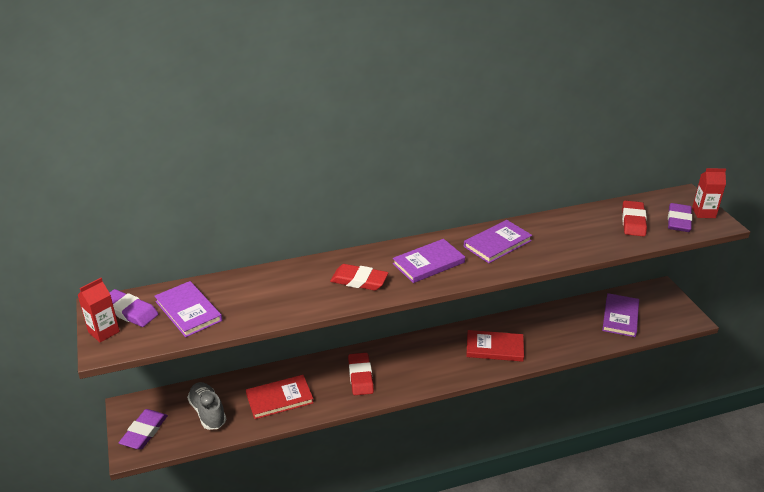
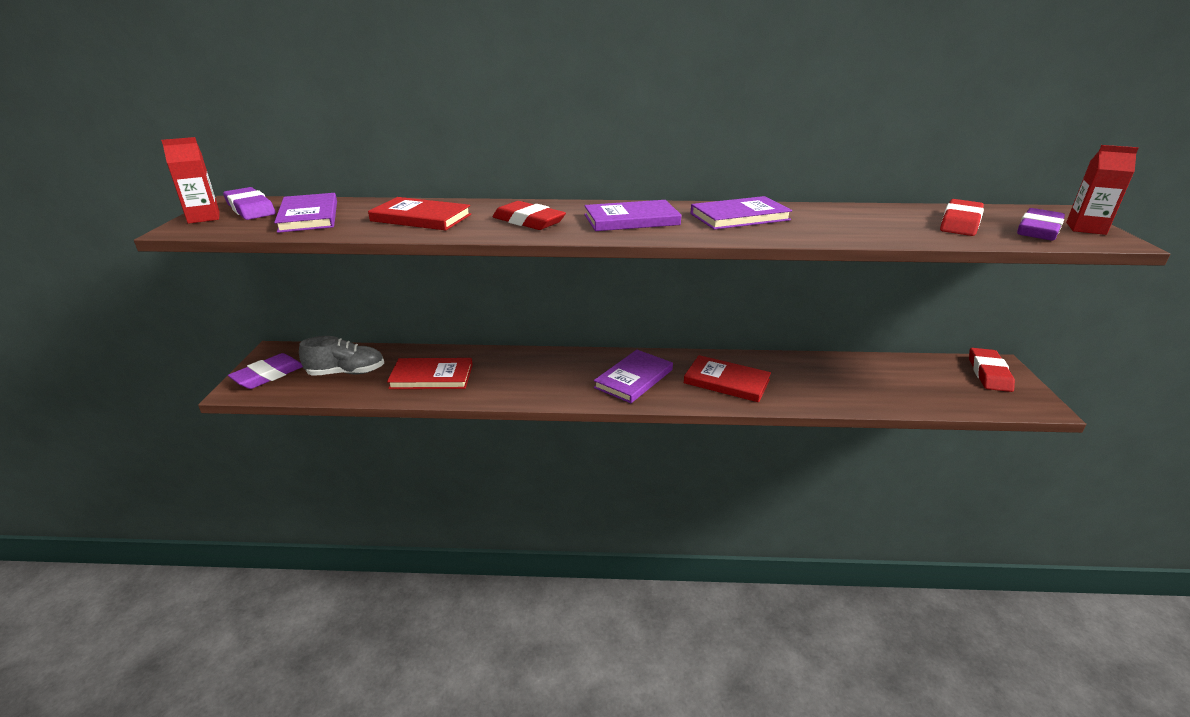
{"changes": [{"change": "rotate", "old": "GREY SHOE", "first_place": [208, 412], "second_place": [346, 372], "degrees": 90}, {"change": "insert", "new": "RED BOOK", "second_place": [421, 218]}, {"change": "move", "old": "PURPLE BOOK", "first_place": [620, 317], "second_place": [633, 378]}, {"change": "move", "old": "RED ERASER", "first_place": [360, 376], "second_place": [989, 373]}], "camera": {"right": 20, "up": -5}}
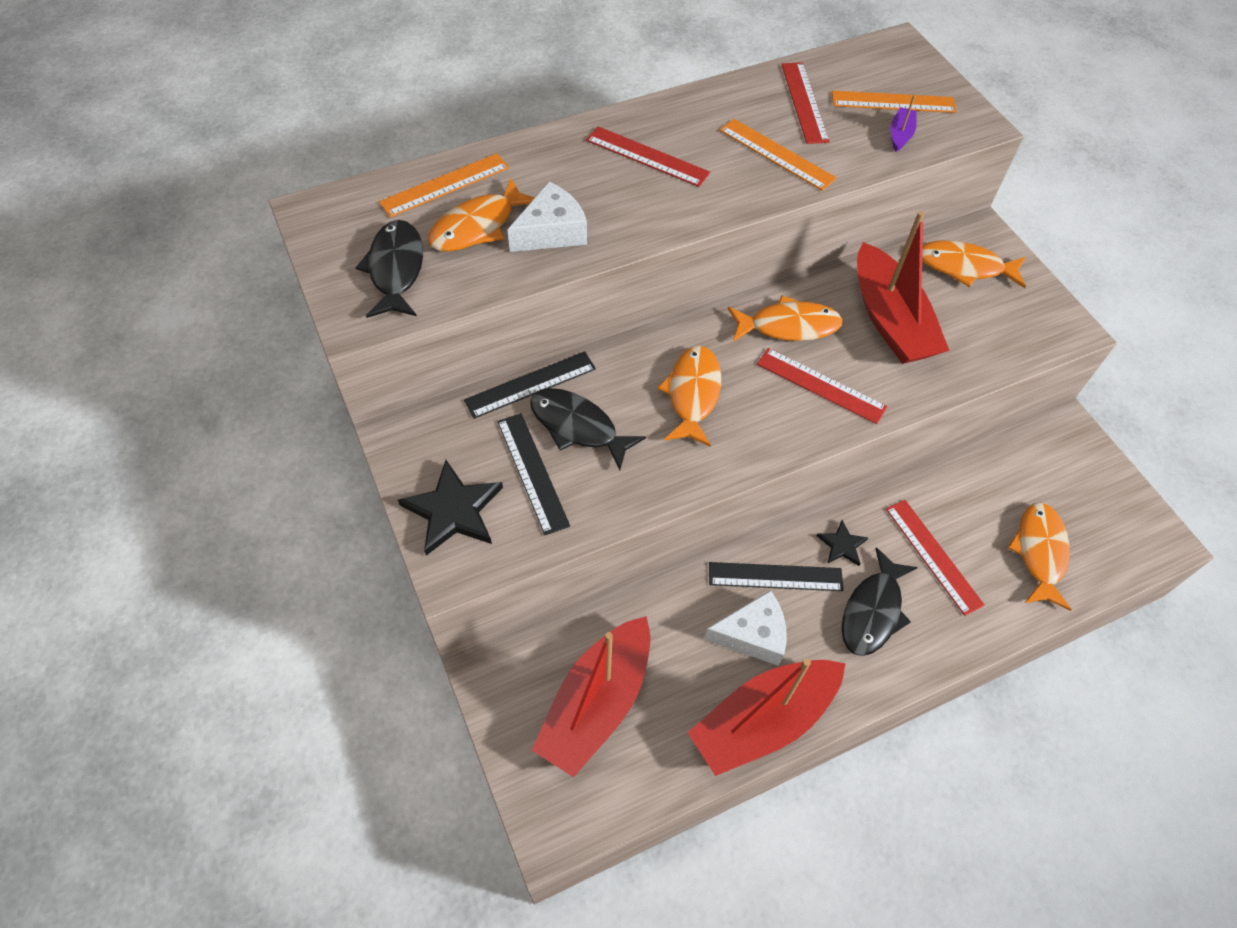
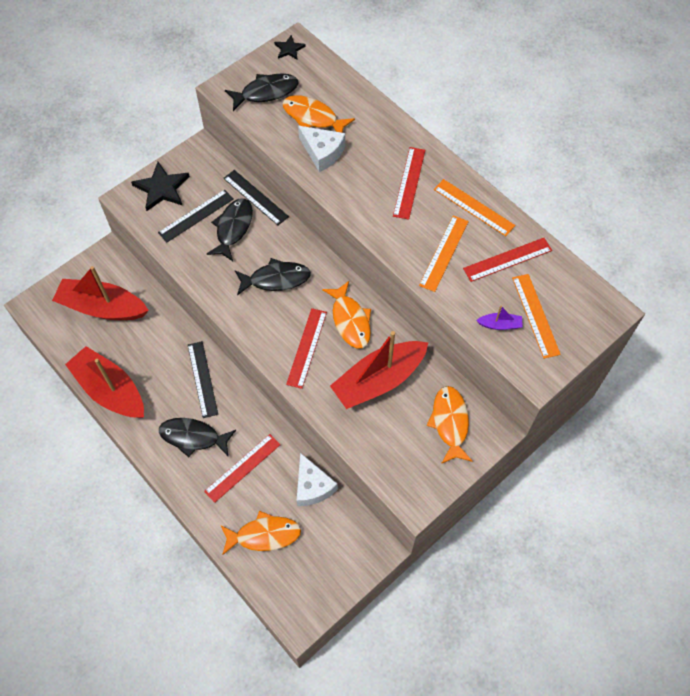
{"changes": [{"change": "recolor", "old": "ORANGE FISH", "new": "BLACK FISH", "first_place": [693, 394], "second_place": [276, 279]}, {"change": "move", "old": "BLACK STAR", "first_place": [842, 545], "second_place": [289, 49]}, {"change": "move", "old": "WHITE CHEESE", "first_place": [752, 635], "second_place": [312, 486]}, {"change": "move", "old": "ORANGE RULER", "first_place": [445, 185], "second_place": [473, 207]}], "camera": {"right": 75, "up": 5}}
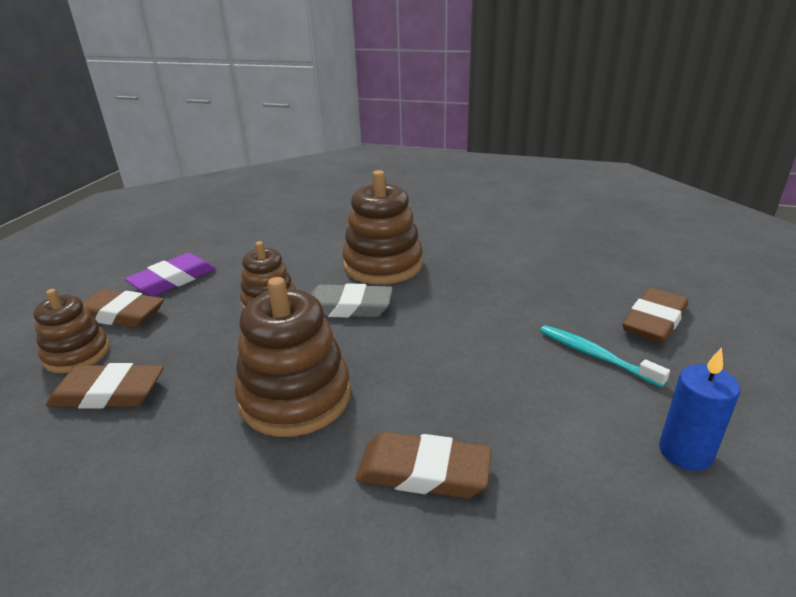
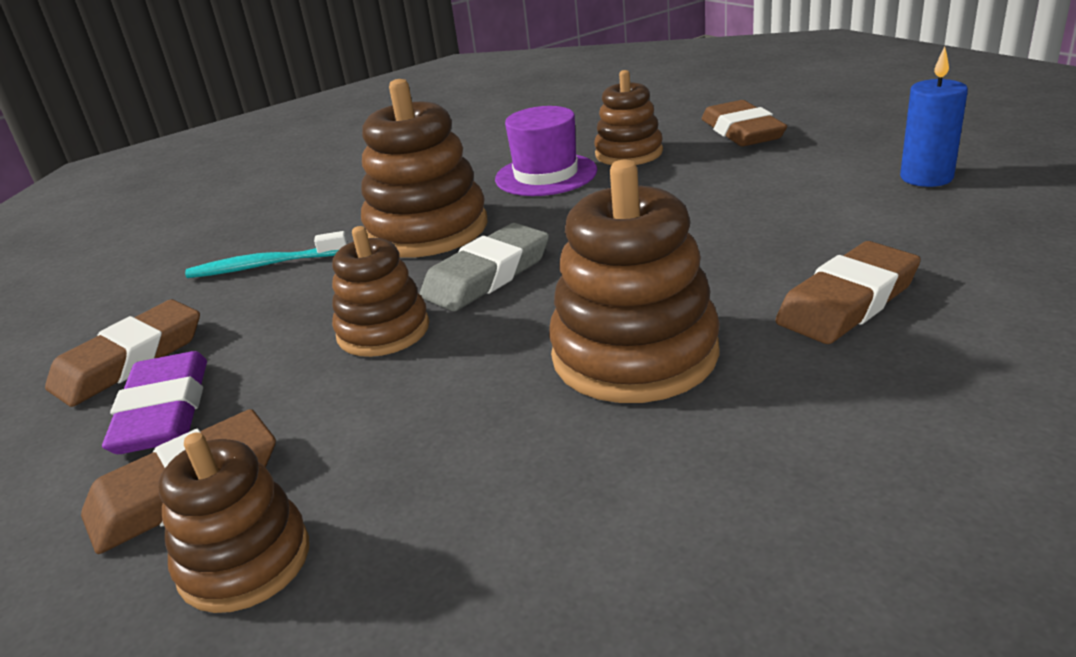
{"changes": [{"change": "move", "old": "BROWN ERASER", "first_place": [109, 393], "second_place": [129, 360]}, {"change": "move", "old": "TURQUOISE TOOTHBRUSH", "first_place": [595, 356], "second_place": [265, 265]}, {"change": "insert", "new": "PURPLE HAT", "second_place": [546, 175]}, {"change": "insert", "new": "BROWN STACKING TOY", "second_place": [629, 153]}], "camera": {"right": -50, "up": 0}}
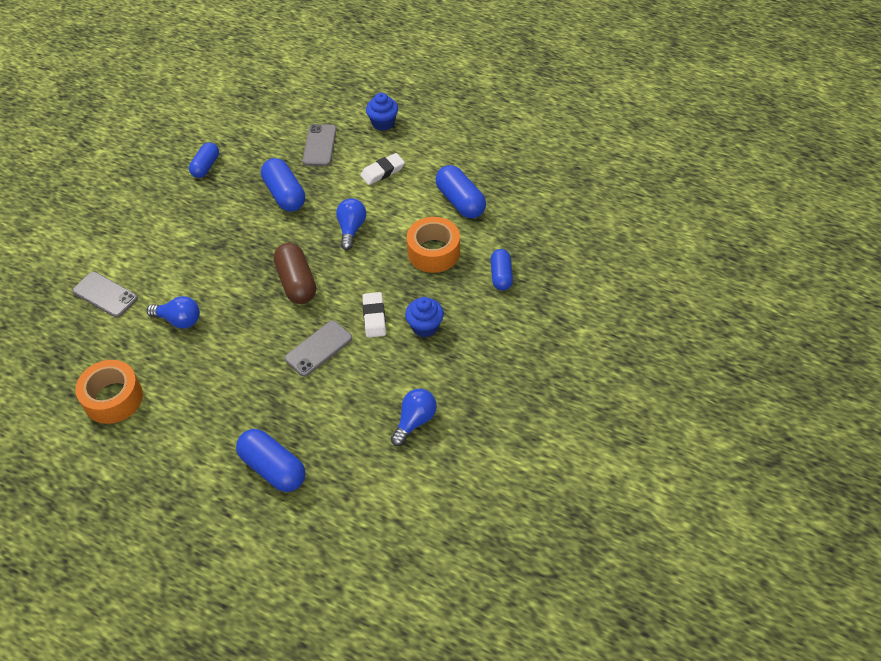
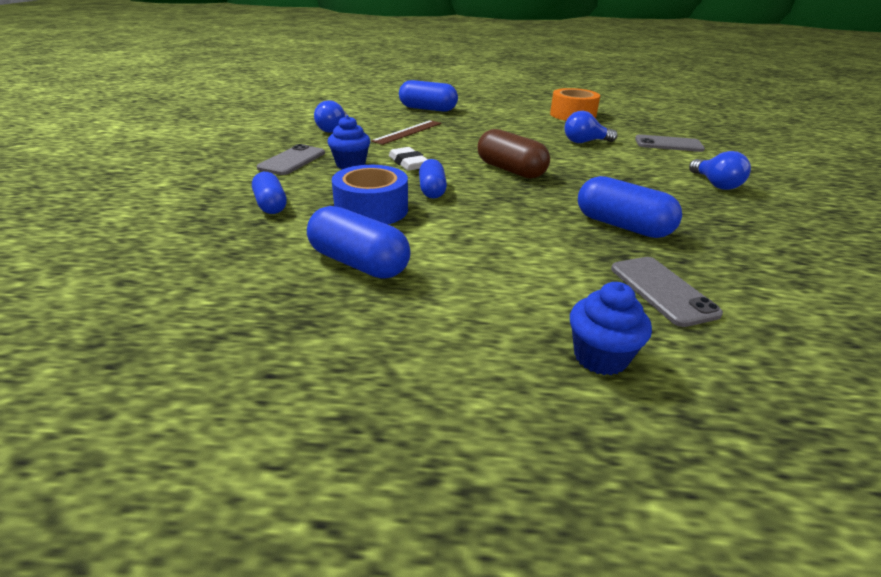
{"changes": [{"change": "move", "old": "GREY PHONE", "first_place": [318, 348], "second_place": [292, 160]}, {"change": "recolor", "old": "ORANGE TAPE", "new": "BLUE TAPE", "first_place": [433, 252], "second_place": [371, 210]}, {"change": "insert", "new": "BROWN RULER", "second_place": [407, 132]}, {"change": "move", "old": "BLUE CAPSULE", "first_place": [206, 166], "second_place": [432, 190]}, {"change": "move", "old": "BLUE LIGHT BULB", "first_place": [351, 229], "second_place": [715, 184]}, {"change": "delete", "old": "WHITE ERASER", "first_place": [382, 172]}], "camera": {"right": 155, "up": -20}}
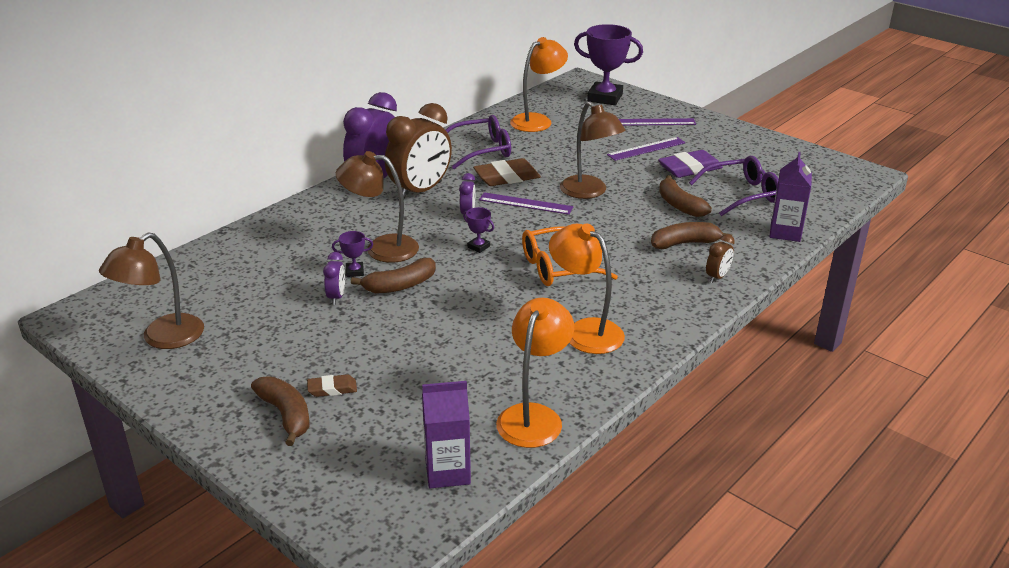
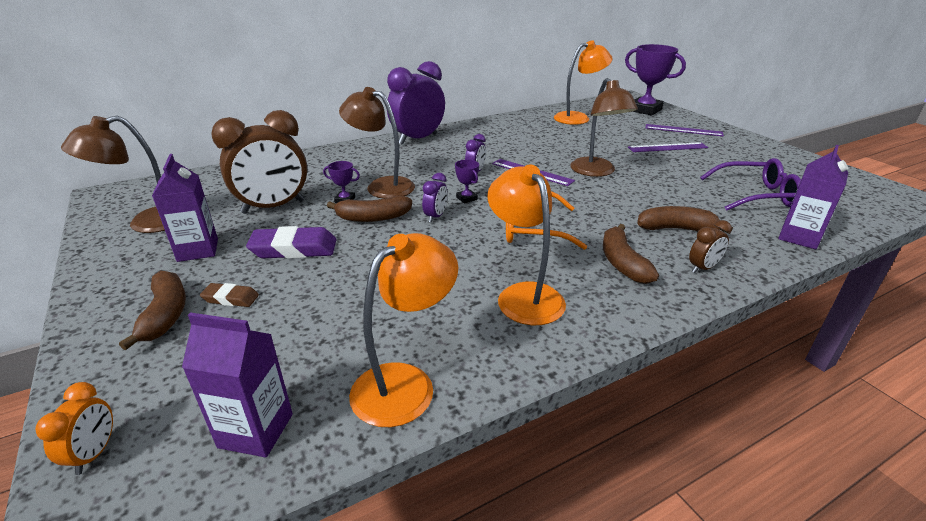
{"changes": [{"change": "insert", "new": "ORANGE CLOCK", "second_place": [95, 453]}, {"change": "insert", "new": "PURPLE CARTON", "second_place": [198, 250]}, {"change": "move", "old": "BROWN CLOCK", "first_place": [420, 191], "second_place": [273, 207]}, {"change": "move", "old": "PURPLE ERASER", "first_place": [689, 169], "second_place": [294, 249]}, {"change": "move", "old": "PURPLE CLOCK", "first_place": [336, 297], "second_place": [435, 216]}, {"change": "move", "old": "BROWN BANANA", "first_place": [679, 205], "second_place": [622, 263]}, {"change": "delete", "old": "PURPLE GLASSES", "first_place": [482, 150]}, {"change": "delete", "old": "BROWN ERASER", "first_place": [506, 177]}], "camera": {"right": 20, "up": 0}}
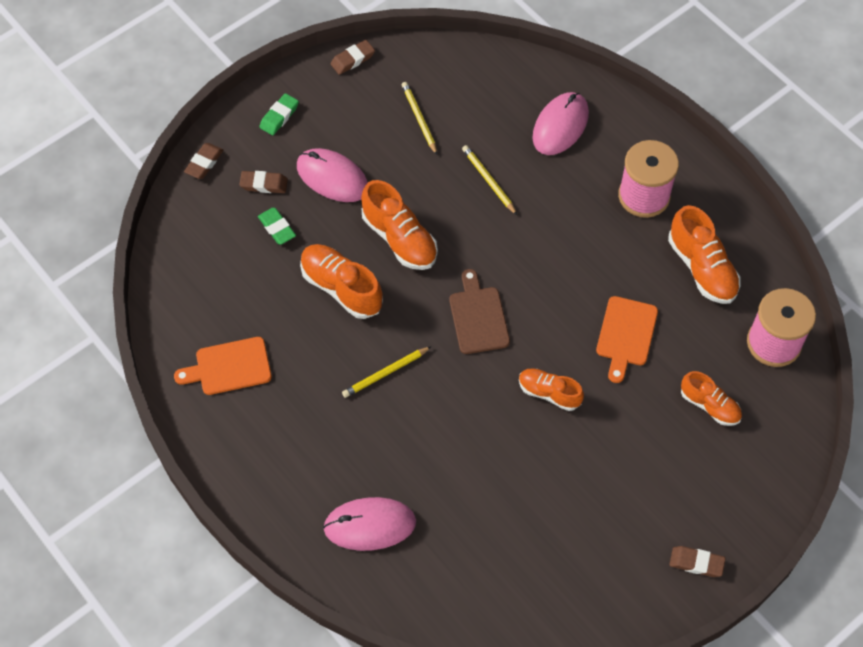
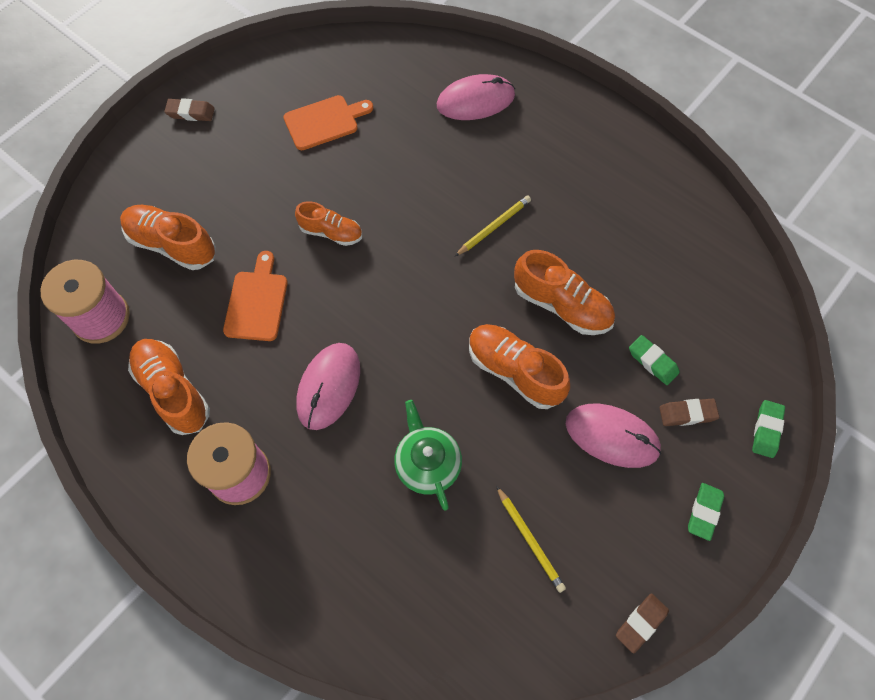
{"changes": [{"change": "resize", "old": "ORANGE SHOE", "first_place": [709, 405], "second_place": [172, 244], "factor": 1.56}, {"change": "move", "old": "ORANGE CUTTING BOARD", "first_place": [229, 367], "second_place": [324, 122]}, {"change": "move", "old": "PINK MOUSE", "first_place": [560, 126], "second_place": [328, 387]}, {"change": "replace", "old": "YELLOW PENCIL", "new": "GREEN TEAPOT", "first_place": [489, 181], "second_place": [427, 463]}, {"change": "recolor", "old": "BROWN ERASER", "new": "GREEN ERASER", "first_place": [204, 163], "second_place": [766, 430]}, {"change": "delete", "old": "BROWN CUTTING BOARD", "first_place": [478, 317]}], "camera": {"right": 170, "up": 5}}
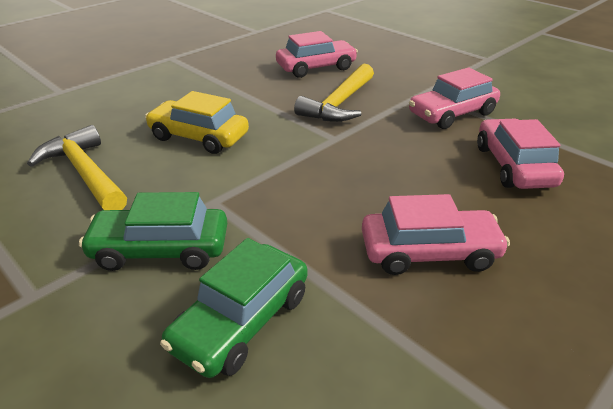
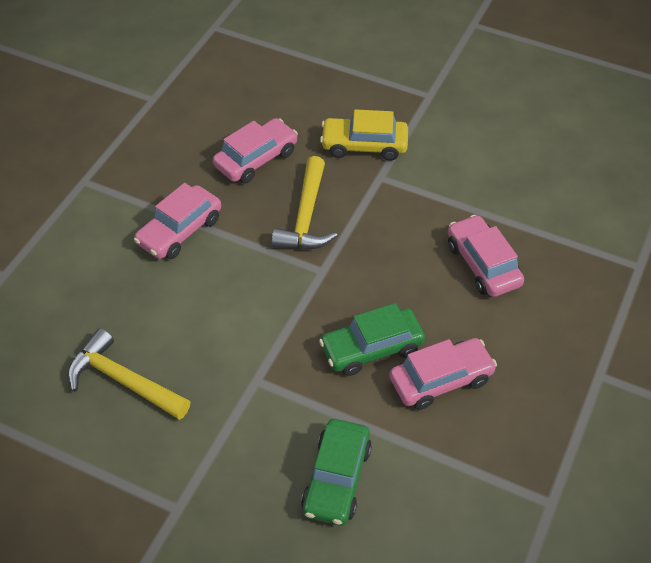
{"changes": [{"change": "move", "old": "PINK CAR", "first_place": [452, 114], "second_place": [180, 231]}, {"change": "move", "old": "GREEN CAR", "first_place": [160, 249], "second_place": [371, 348]}, {"change": "move", "old": "YELLOW CAR", "first_place": [199, 137], "second_place": [364, 145]}], "camera": {"right": -20, "up": 15}}
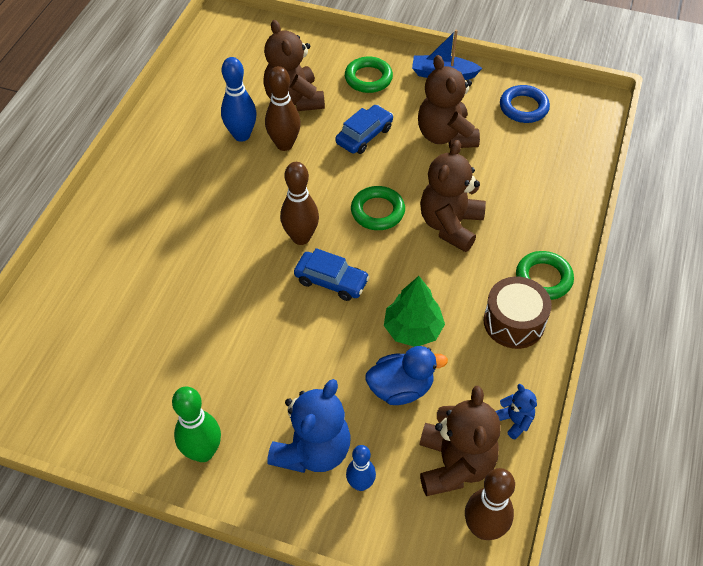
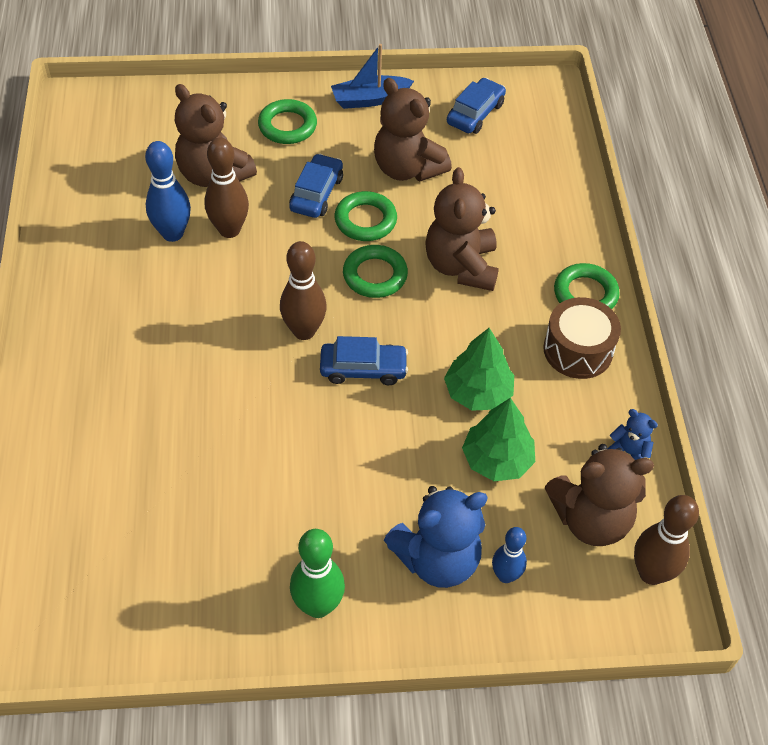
{"changes": [{"change": "insert", "new": "GREEN RING", "second_place": [365, 220]}, {"change": "rotate", "old": "BLUE TEDDY BEAR", "first_place": [312, 450], "second_place": [437, 559], "degrees": 60}, {"change": "replace", "old": "BLUE RING", "new": "BLUE CAR", "first_place": [523, 107], "second_place": [475, 113]}, {"change": "replace", "old": "BLUE DUCK", "new": "GREEN TREE", "first_place": [401, 388], "second_place": [497, 460]}, {"change": "rotate", "old": "BROWN TEDDY BEAR", "first_place": [454, 464], "second_place": [591, 519], "degrees": 105}], "camera": {"right": -25, "up": 0}}
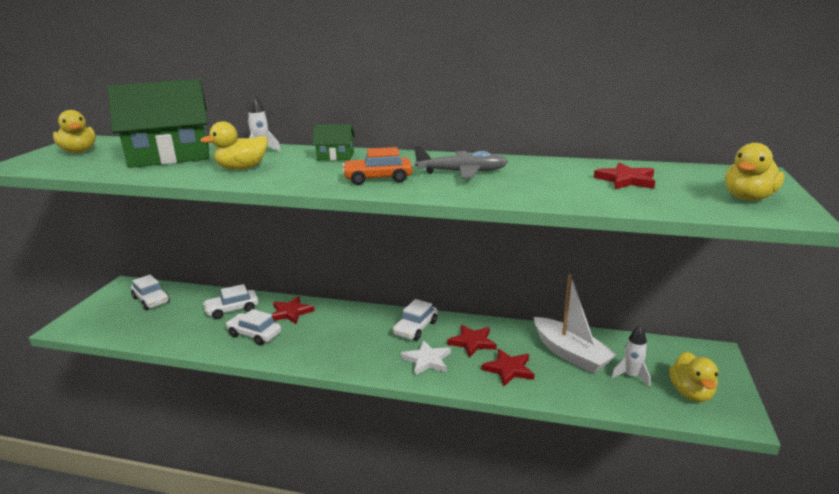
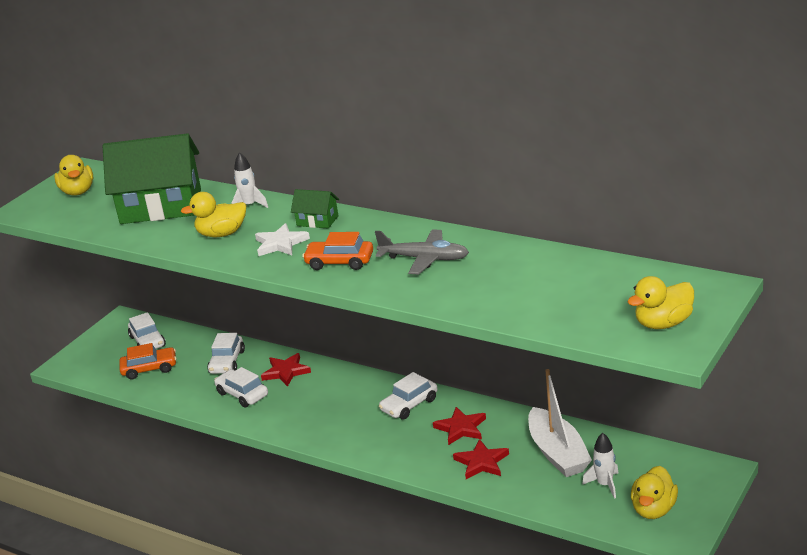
{"changes": [{"change": "insert", "new": "ORANGE CAR", "second_place": [149, 369]}, {"change": "rotate", "old": "WHITE CAR", "first_place": [232, 310], "second_place": [227, 362], "degrees": -75}, {"change": "move", "old": "WHITE STAR", "first_place": [427, 360], "second_place": [280, 243]}, {"change": "delete", "old": "RED STAR", "first_place": [626, 180]}], "camera": {"right": 20, "up": 5}}
